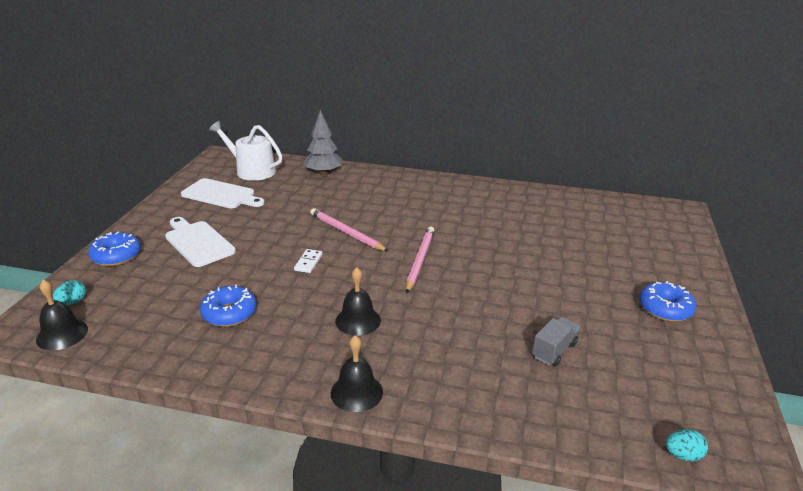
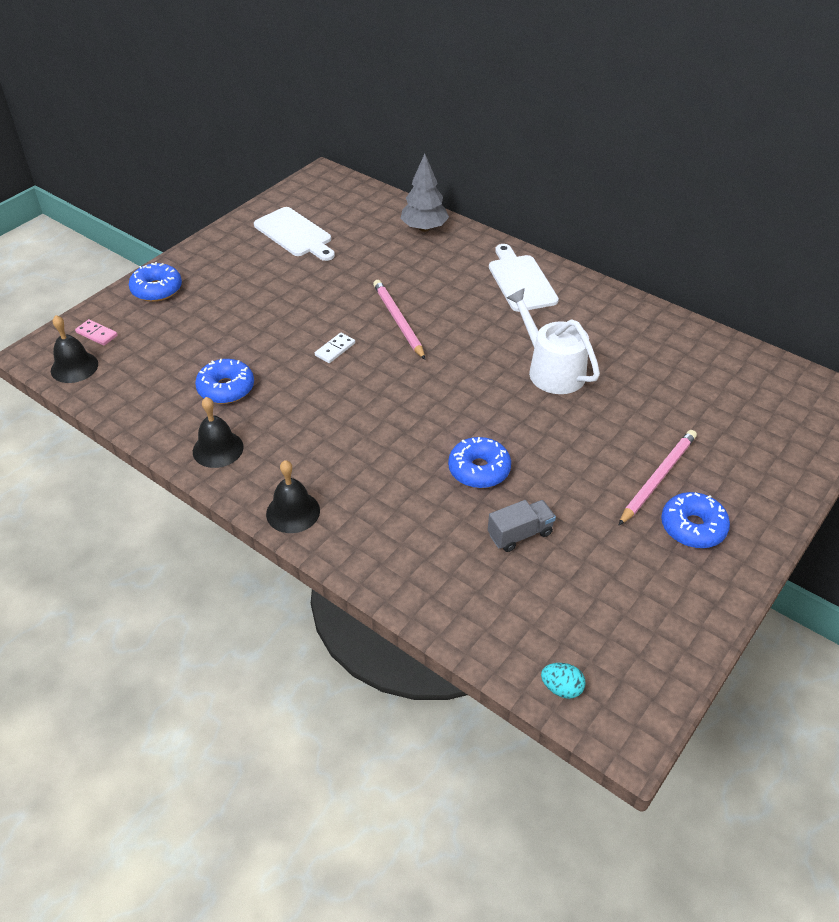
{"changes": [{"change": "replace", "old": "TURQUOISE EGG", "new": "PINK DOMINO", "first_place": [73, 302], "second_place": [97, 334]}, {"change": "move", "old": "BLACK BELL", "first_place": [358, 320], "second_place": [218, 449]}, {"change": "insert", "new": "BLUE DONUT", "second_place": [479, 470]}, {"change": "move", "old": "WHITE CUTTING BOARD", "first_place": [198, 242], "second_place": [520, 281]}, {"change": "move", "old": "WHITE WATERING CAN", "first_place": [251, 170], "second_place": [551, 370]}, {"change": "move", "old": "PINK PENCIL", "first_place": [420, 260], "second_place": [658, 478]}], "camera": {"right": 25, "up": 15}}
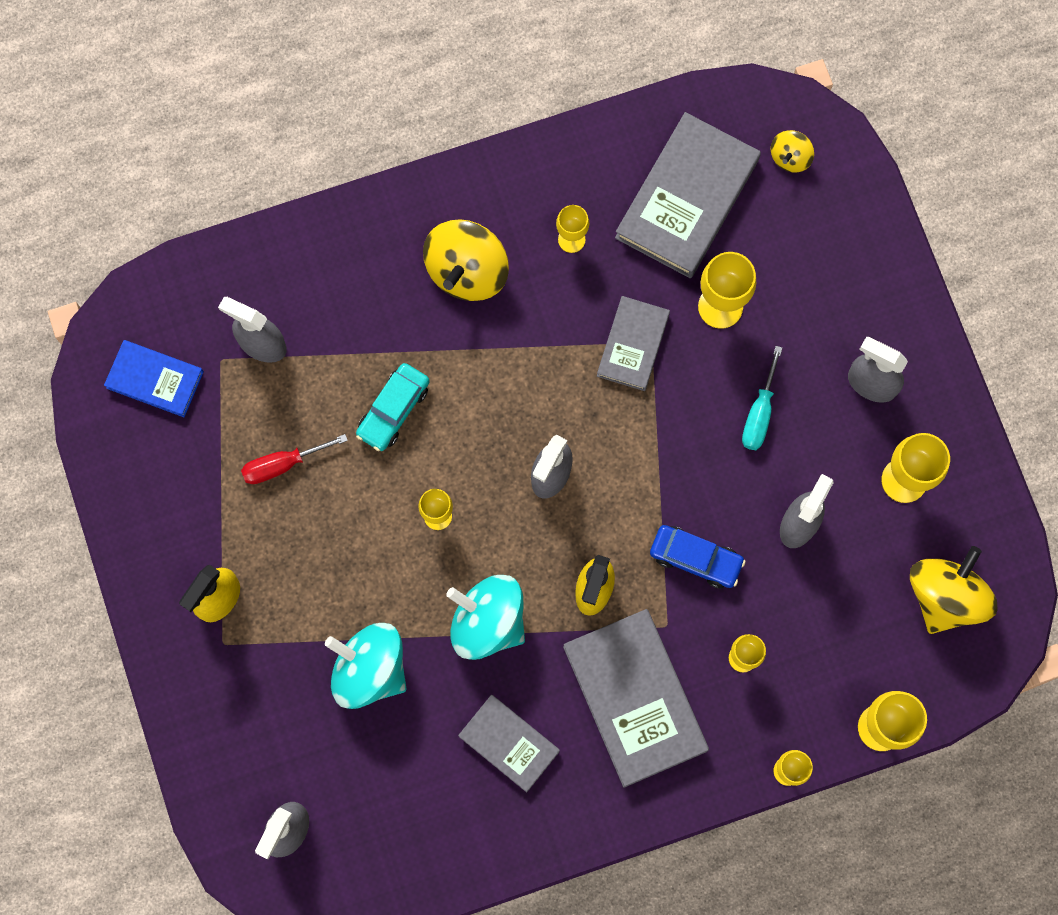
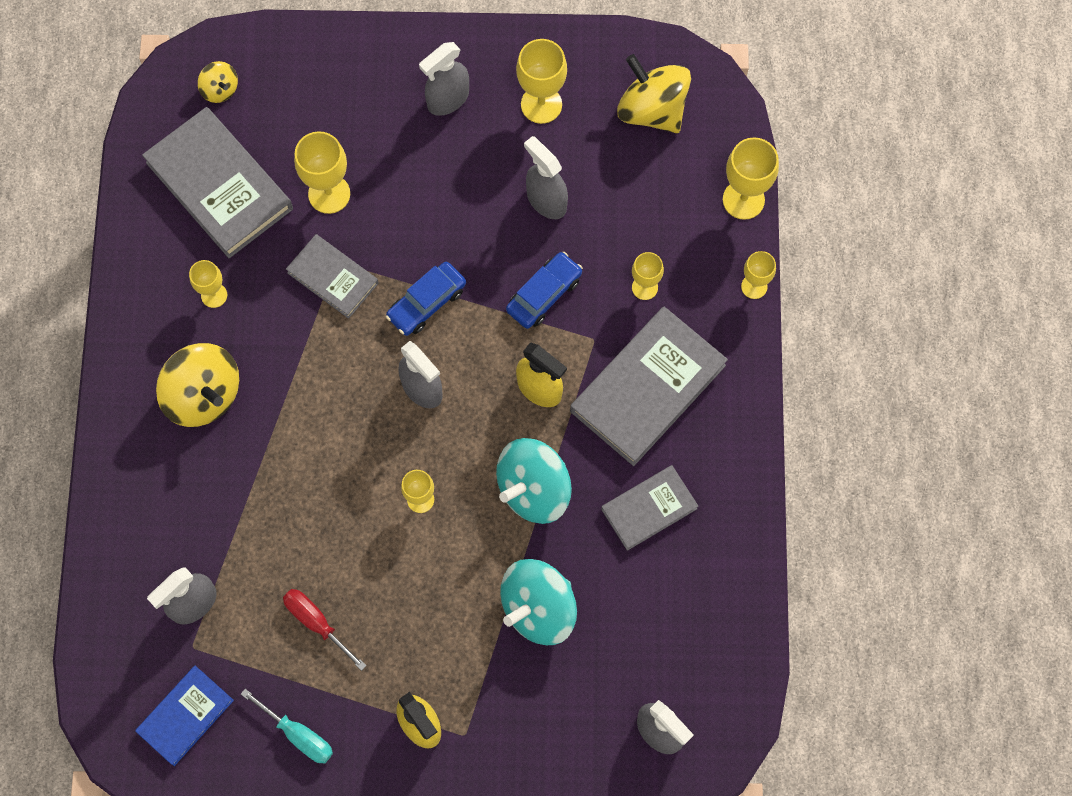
{"changes": [{"change": "move", "old": "TURQUOISE SCREWDRIVER", "first_place": [759, 413], "second_place": [298, 734]}, {"change": "rotate", "old": "RED SCREWDRIVER", "first_place": [282, 464], "second_place": [316, 623], "degrees": 135}, {"change": "insert", "new": "BLUE CAR", "second_place": [426, 303]}, {"change": "rotate", "old": "GREY BOOK", "first_place": [635, 698], "second_place": [647, 388], "degrees": -45}, {"change": "delete", "old": "TURQUOISE CAR", "first_place": [393, 410]}], "camera": {"right": -70, "up": -5}}
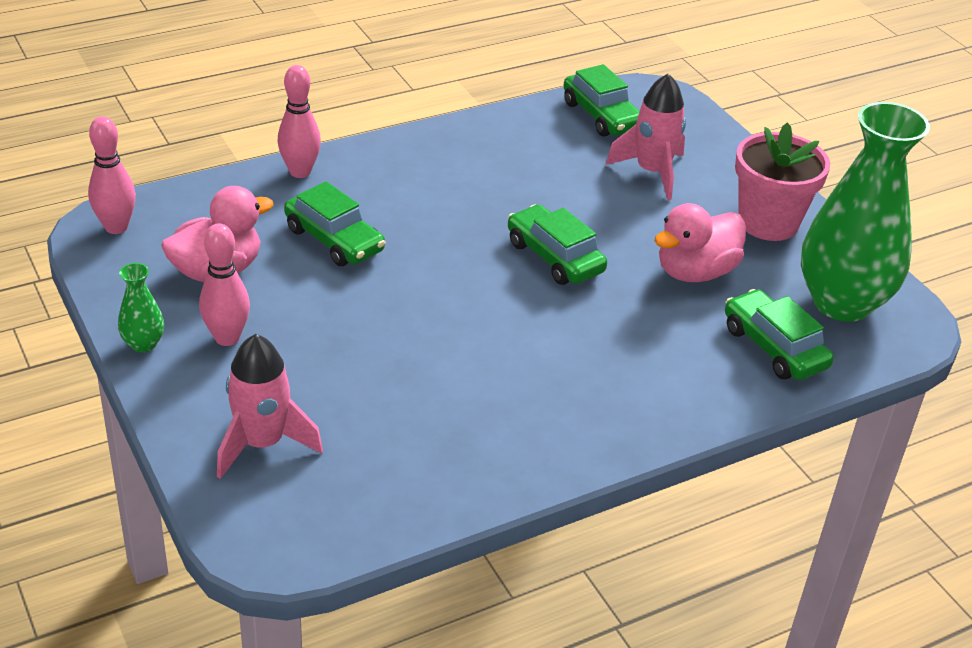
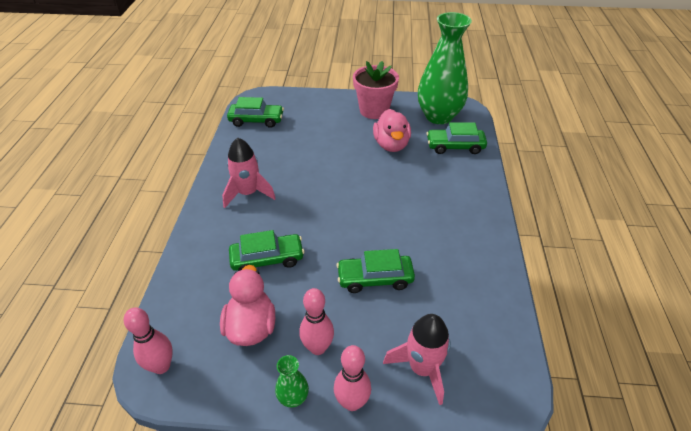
{"changes": [{"change": "move", "old": "PINK ROCKET", "first_place": [652, 172], "second_place": [248, 193]}, {"change": "move", "old": "PINK BOWLING PIN", "first_place": [300, 172], "second_place": [352, 402]}, {"change": "move", "old": "GREEN CAR", "first_place": [554, 257], "second_place": [375, 278]}], "camera": {"right": -55, "up": 5}}
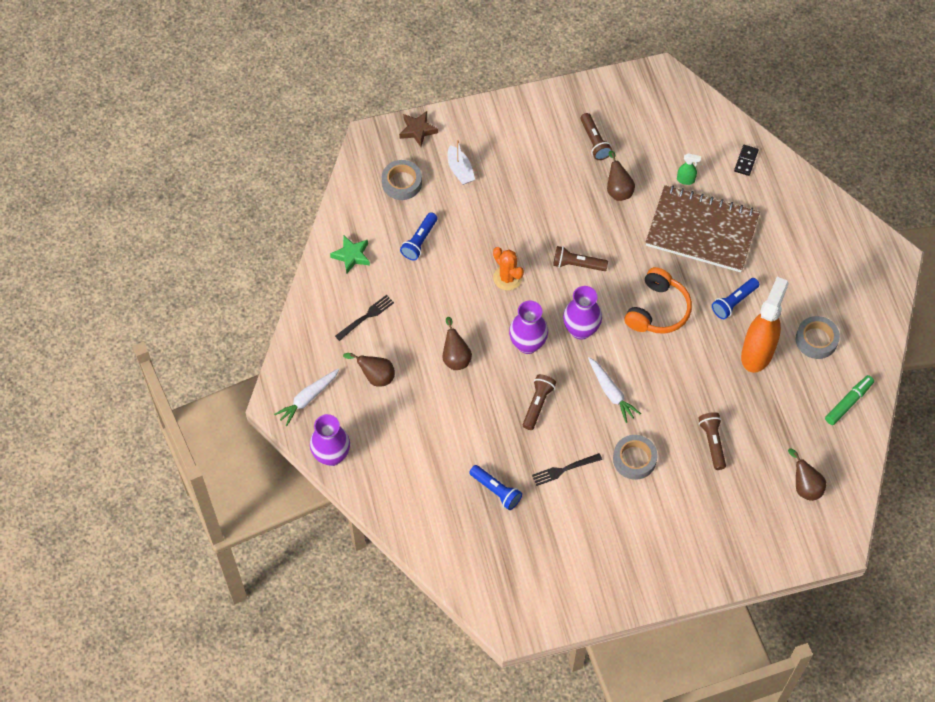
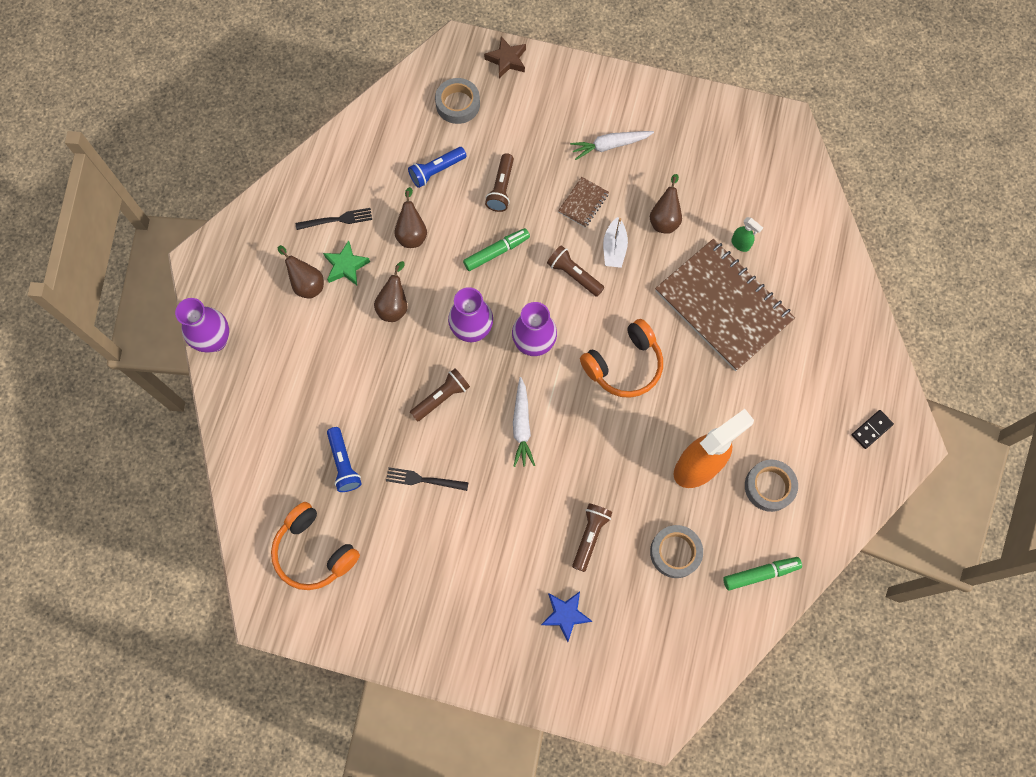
{"changes": [{"change": "insert", "new": "ORANGE HEADPHONES", "second_place": [314, 551]}, {"change": "move", "old": "GREEN STAR", "first_place": [351, 256], "second_place": [346, 266]}, {"change": "move", "old": "BROWN PEAR", "first_place": [805, 486], "second_place": [412, 233]}, {"change": "replace", "old": "ORANGE CACTUS", "new": "GREEN MARKER", "first_place": [507, 278], "second_place": [496, 252]}, {"change": "move", "old": "BROWN FLASHLIGHT", "first_place": [594, 141], "second_place": [501, 188]}, {"change": "insert", "new": "BLUE STAR", "second_place": [565, 615]}, {"change": "insert", "new": "BROWN NOTEBOOK", "second_place": [583, 203]}, {"change": "move", "old": "WHITE CARROT", "first_place": [308, 398], "second_place": [610, 145]}, {"change": "move", "old": "WHITE BOAT", "first_place": [460, 170], "second_place": [614, 248]}, {"change": "move", "old": "GREY TAPE", "first_place": [634, 459], "second_place": [675, 552]}, {"change": "move", "old": "BLACK DOMINO", "first_place": [746, 161], "second_place": [871, 429]}, {"change": "delete", "old": "BLUE FLASHLIGHT", "first_place": [734, 302]}], "camera": {"right": 30, "up": 10}}
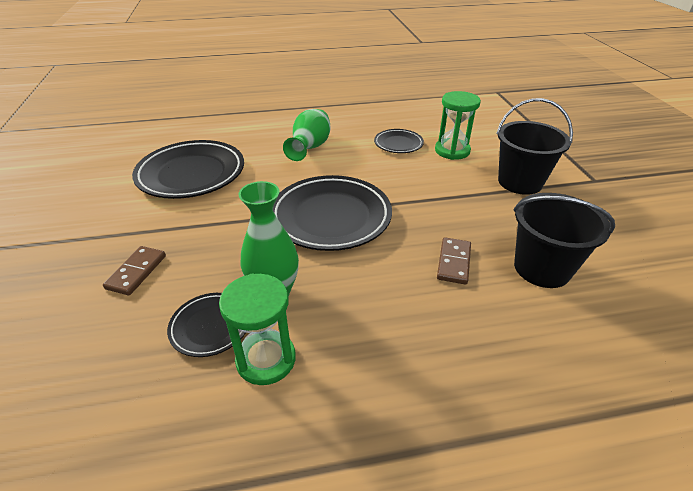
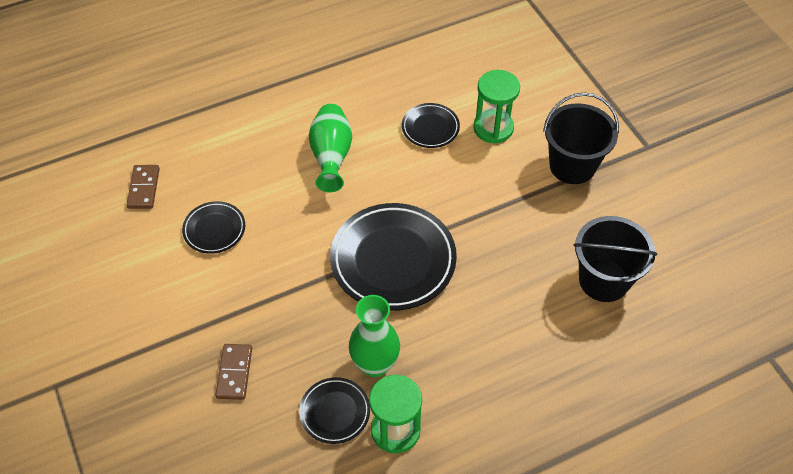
{"changes": [{"change": "move", "old": "BROWN DOMINO", "first_place": [453, 262], "second_place": [143, 188]}, {"change": "resize", "old": "BLACK PLATE", "first_place": [191, 174], "second_place": [214, 230], "factor": 0.51}], "camera": {"right": -15, "up": 15}}
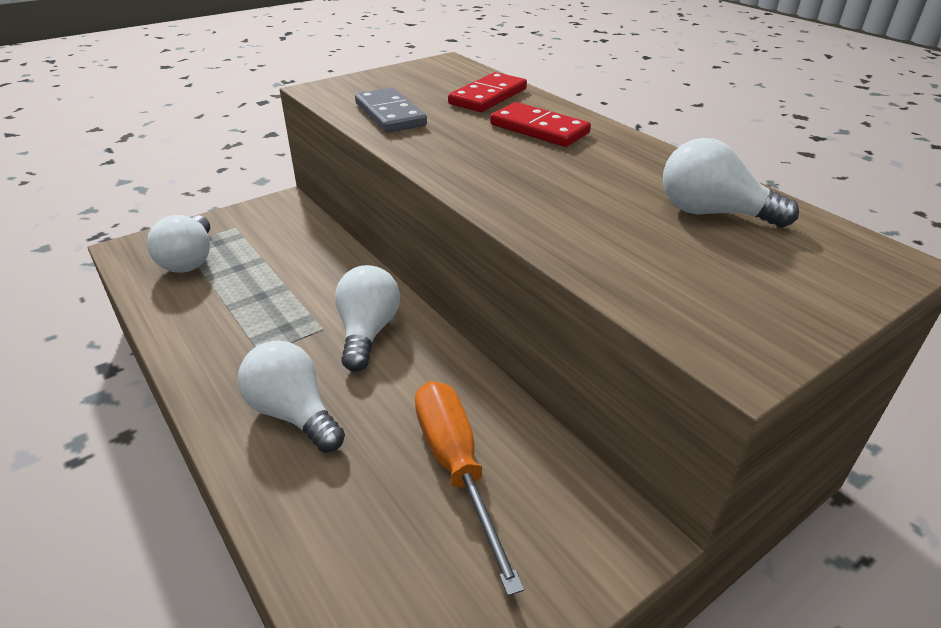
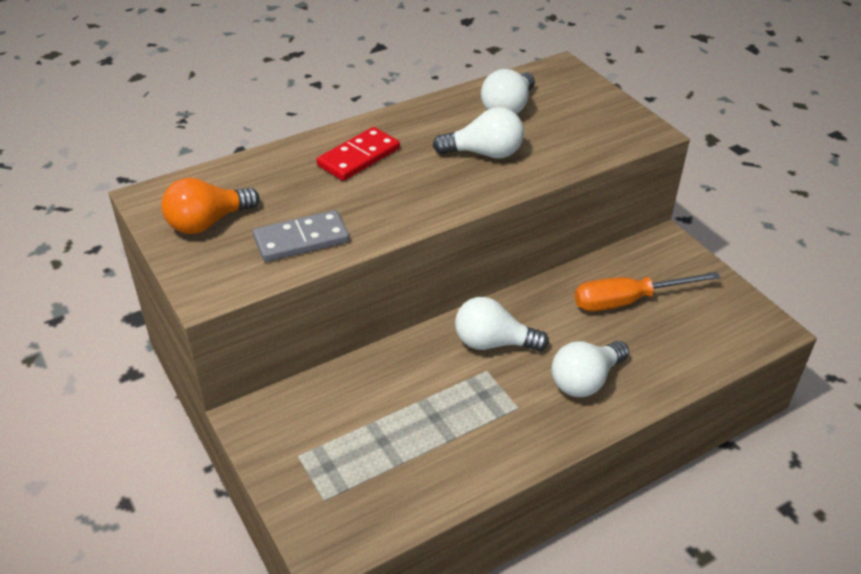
{"changes": [{"change": "insert", "new": "ORANGE LIGHT BULB", "second_place": [207, 223]}, {"change": "move", "old": "WHITE LIGHT BULB", "first_place": [190, 260], "second_place": [484, 153]}, {"change": "delete", "old": "RED DOMINO", "first_place": [488, 96]}], "camera": {"right": -85, "up": 5}}
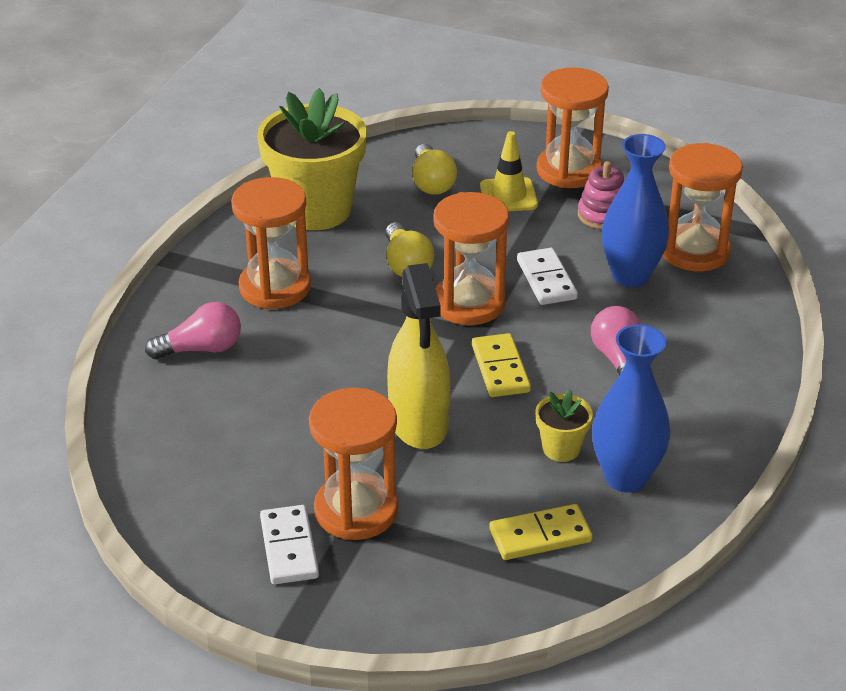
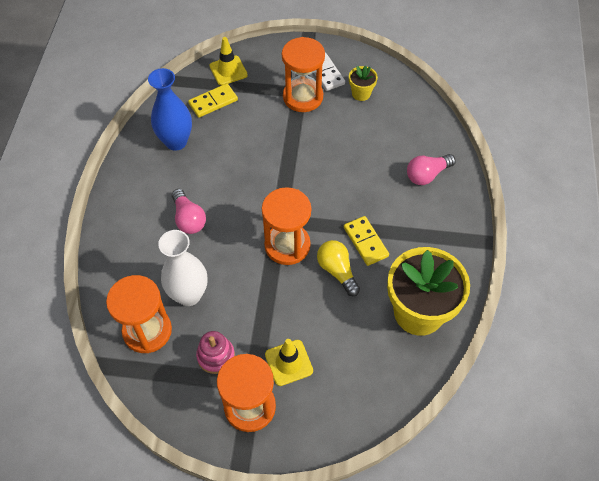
{"changes": [{"change": "recolor", "old": "BLUE VASE", "new": "WHITE VASE", "first_place": [630, 276], "second_place": [189, 295]}, {"change": "insert", "new": "YELLOW TRAFFIC CONE", "second_place": [228, 70]}, {"change": "move", "old": "YELLOW DOMINO", "first_place": [500, 368], "second_place": [365, 242]}, {"change": "move", "old": "YELLOW FLOWER POT", "first_place": [561, 448], "second_place": [361, 93]}, {"change": "delete", "old": "ORANGE HOURGLASS", "first_place": [275, 287]}, {"change": "delete", "old": "YELLOW SPRAY BOTTLE", "first_place": [418, 423]}, {"change": "delete", "old": "YELLOW LIGHT BULB", "first_place": [431, 183]}, {"change": "delete", "old": "WHITE DOMINO", "first_place": [546, 279]}], "camera": {"right": 165, "up": 20}}
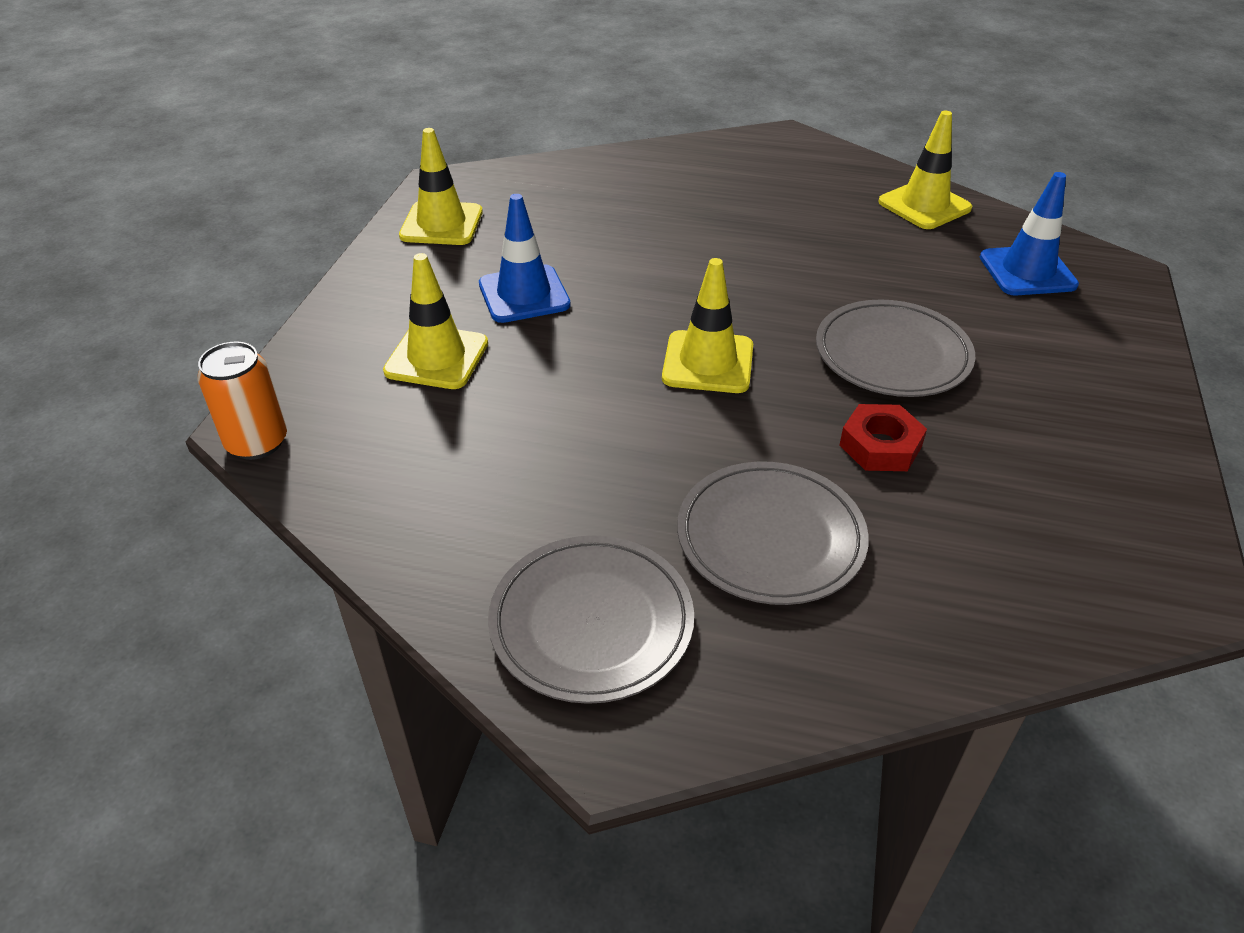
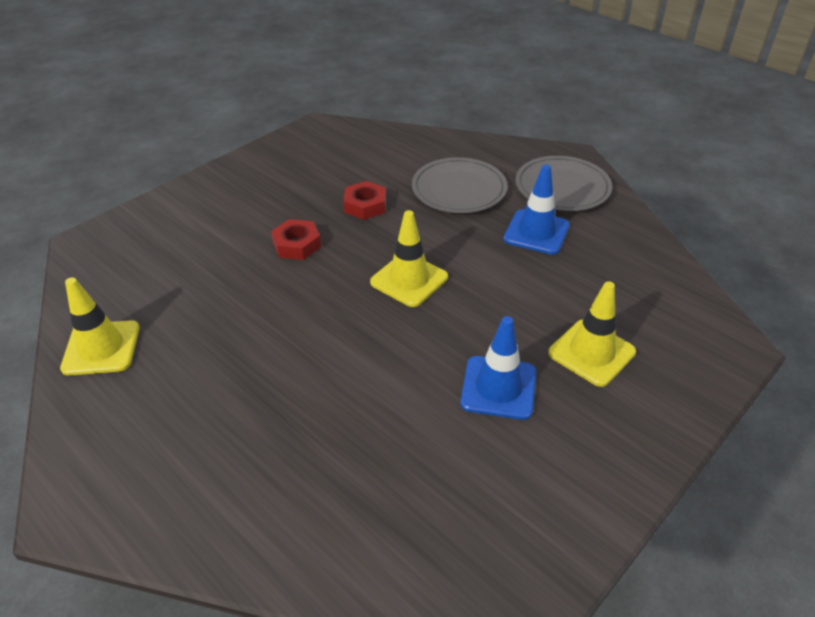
{"changes": [{"change": "replace", "old": "GREY PLATE", "new": "RED NUT", "first_place": [892, 354], "second_place": [297, 245]}, {"change": "move", "old": "BLUE TRAFFIC CONE", "first_place": [1027, 271], "second_place": [536, 232]}, {"change": "delete", "old": "ORANGE CAN", "first_place": [257, 442]}, {"change": "delete", "old": "YELLOW TRAFFIC CONE", "first_place": [441, 224]}], "camera": {"right": -150, "up": 0}}
